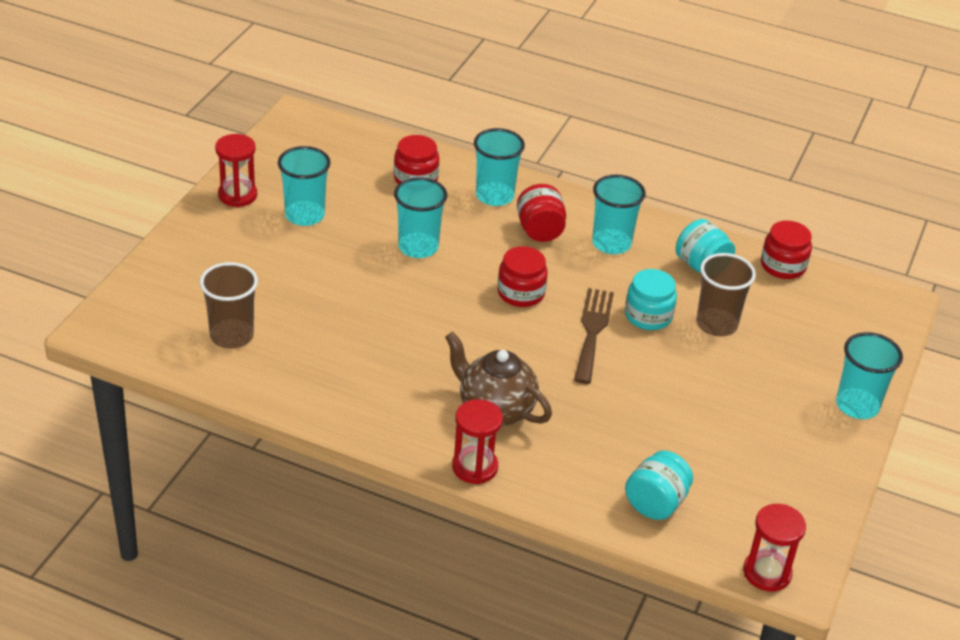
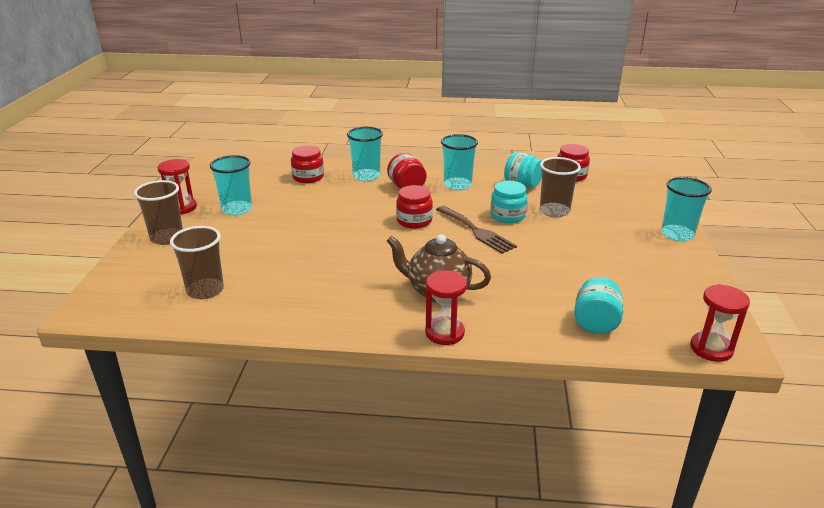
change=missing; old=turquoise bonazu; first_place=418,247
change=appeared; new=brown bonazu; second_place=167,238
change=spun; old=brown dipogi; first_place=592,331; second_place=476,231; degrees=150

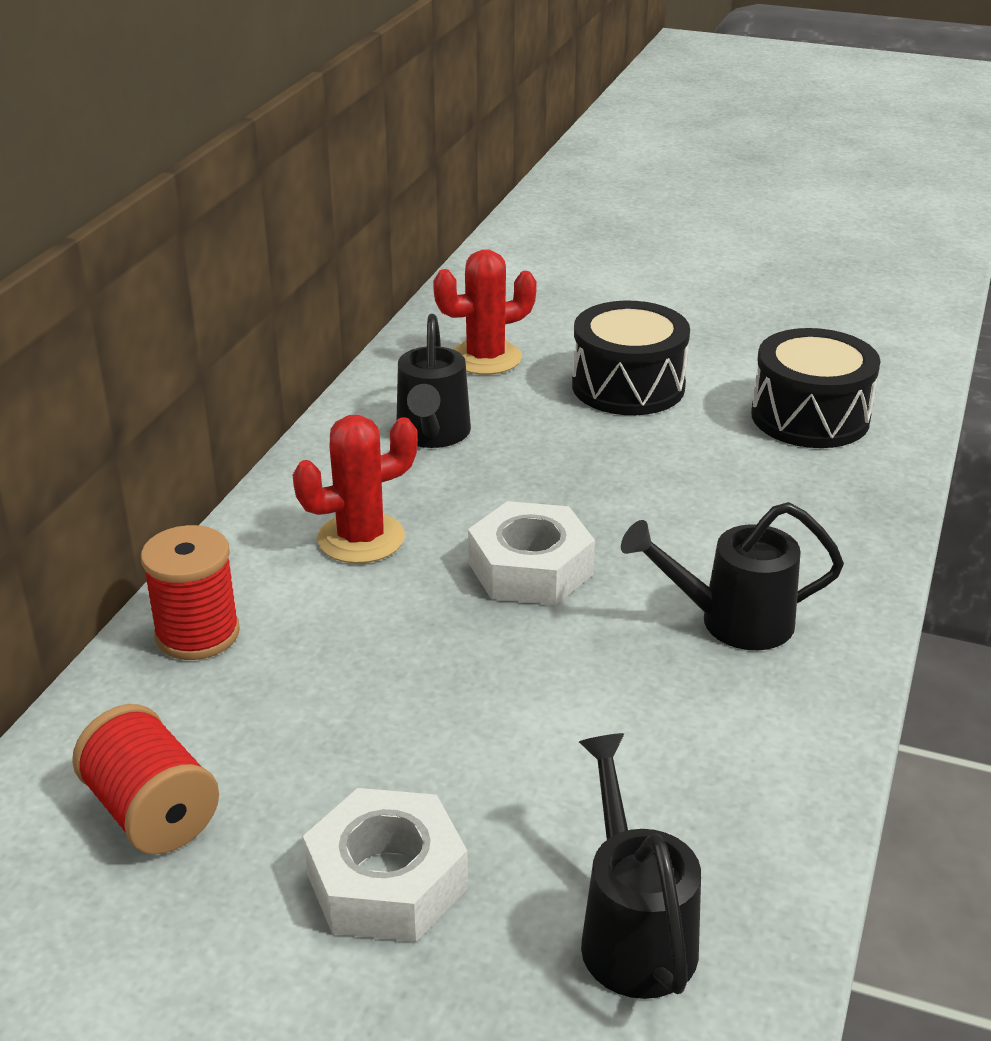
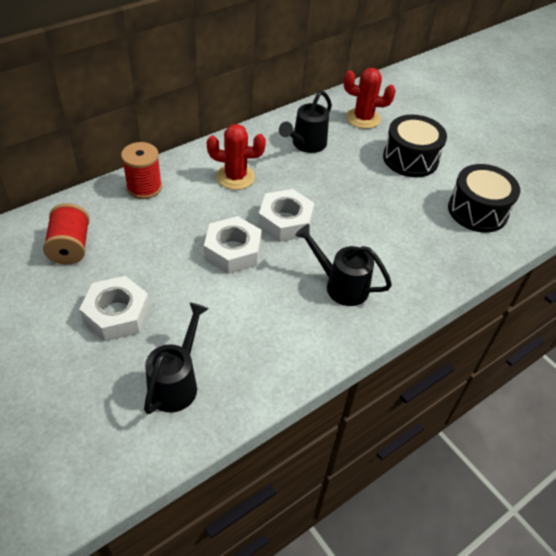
change=appeared; new=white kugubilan; second_place=233,251

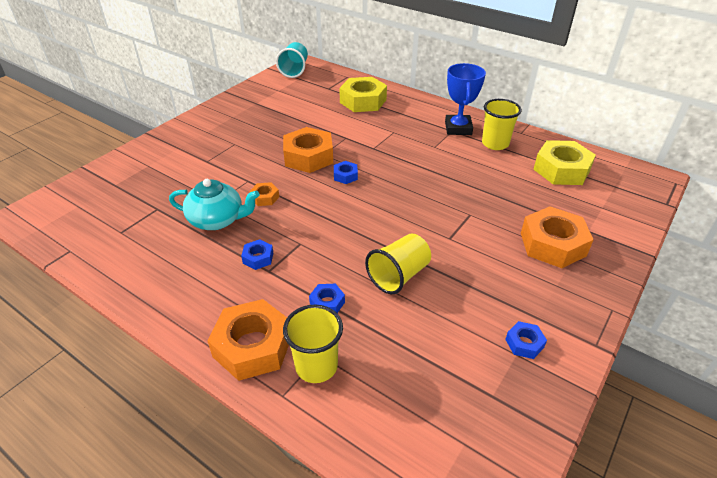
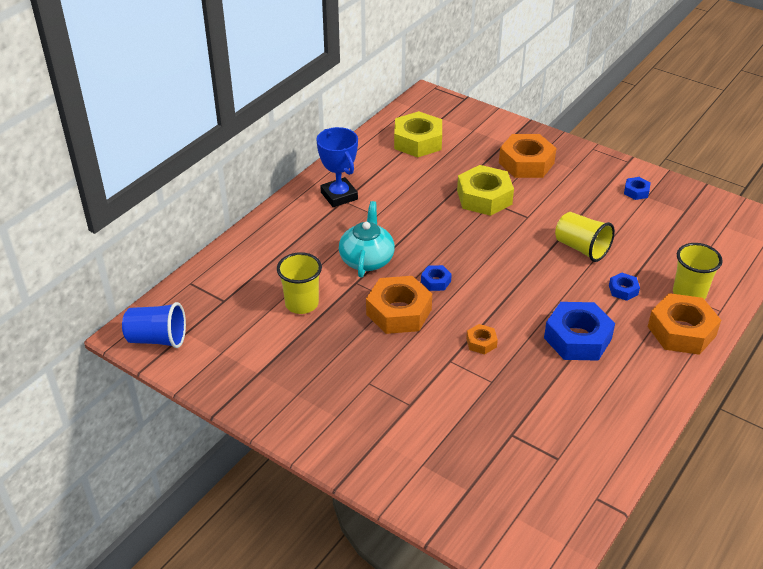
change=relocated; old=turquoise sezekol; first_place=217,220; second_place=367,259
change=relocated; old=yellow kugubilan; first_place=363,101; second_place=484,197
change=relocated; old=yellow bonazu; first_place=495,144; second_place=302,304
change=colour; old=turquoise bonazu; new=blue bonazu; first_place=294,70; second_place=157,339
change=spun; old=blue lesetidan; first_place=458,128; second_place=339,196; degrees=60
change=size; old=blue kugubilan; first_place=258,258; second_place=577,338; factor=2.11

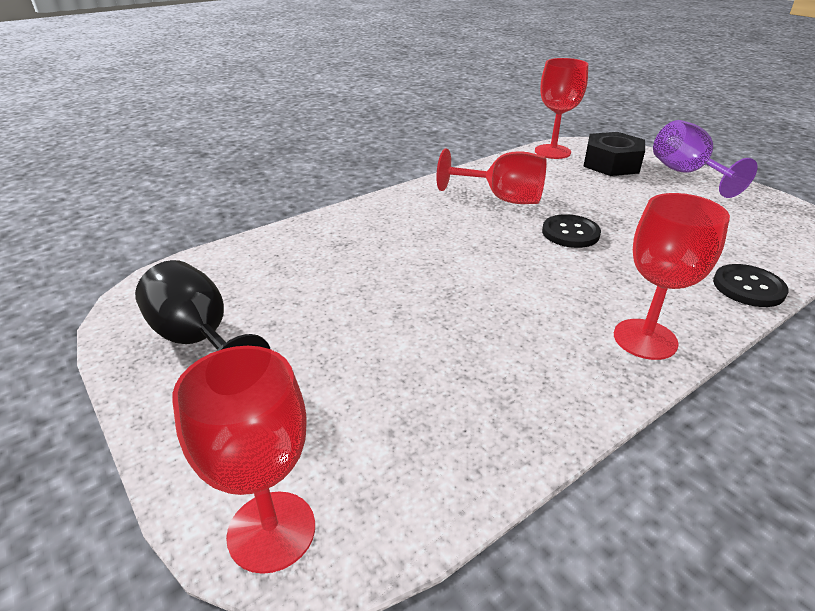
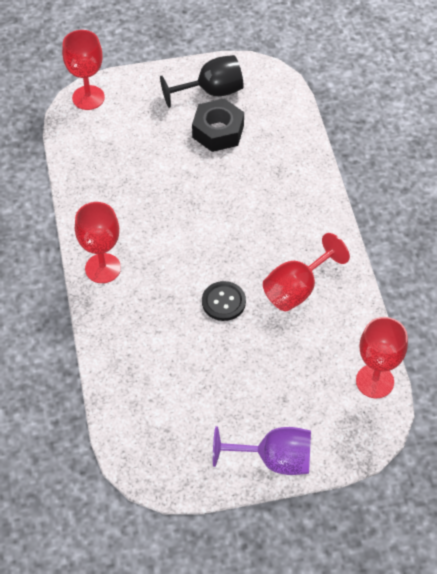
change=missing; old=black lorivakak; first_place=748,287
change=relocated; old=black kugubilan; first_place=611,164; second_place=218,131

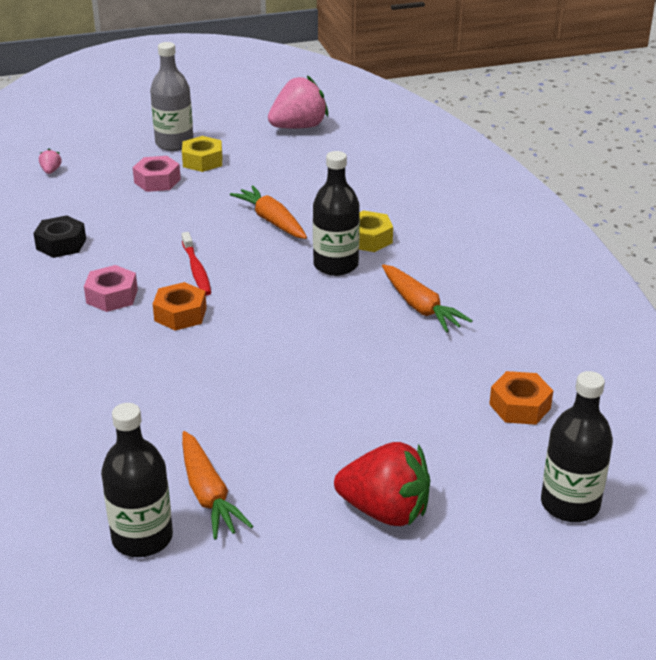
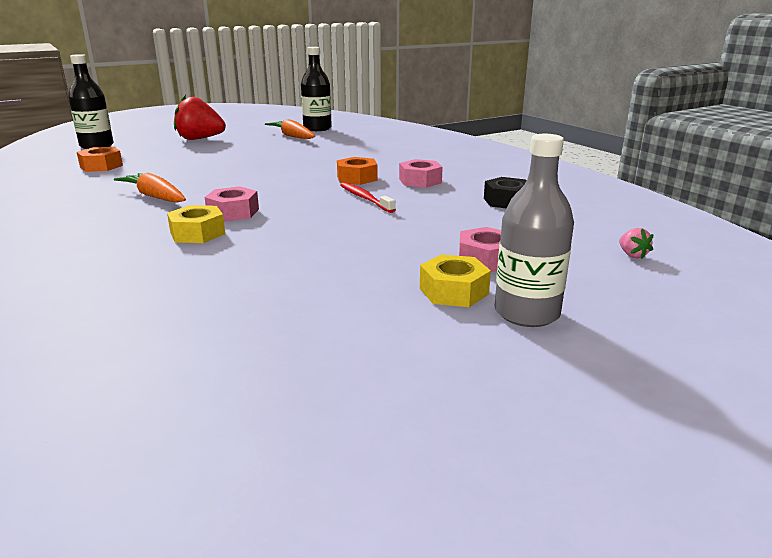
change=missing; old=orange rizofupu; first_place=272,221
change=missing; old=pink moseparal; first_place=298,127
change=exchanged; old=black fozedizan; new=pink kugubilan; first_place=336,265; second_place=233,212

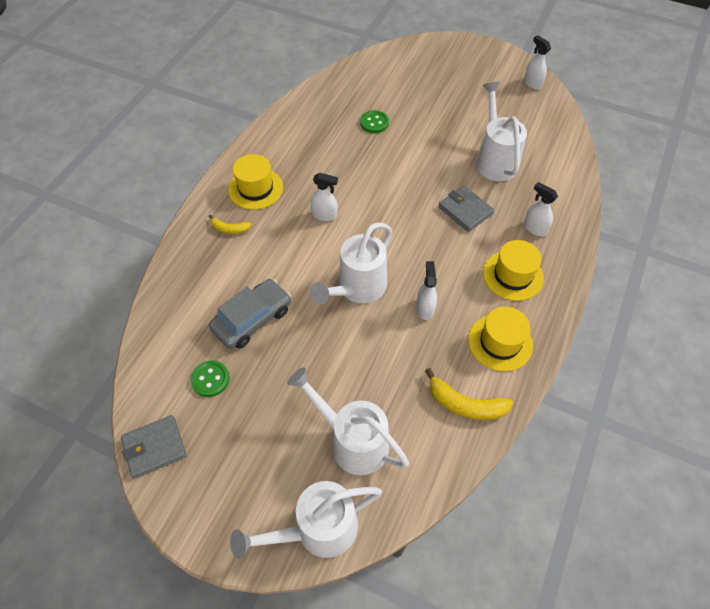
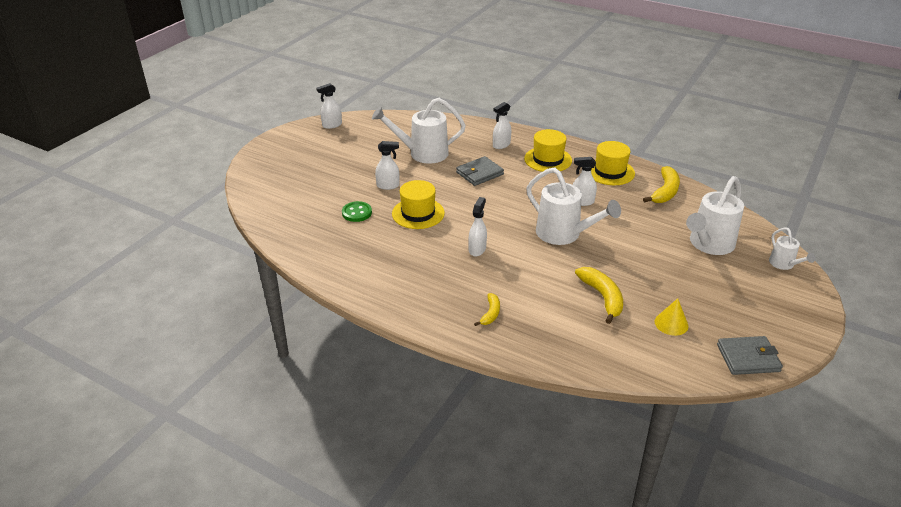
change=appeared; new=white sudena; second_place=388,186
change=relocated; old=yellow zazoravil; first_place=255,188; second_place=418,213
change=exchanged; old=green lorivakak; new=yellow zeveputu; first_place=210,379; second_place=671,323
change=exchanged; old=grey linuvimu; new=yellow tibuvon; first_place=252,319; second_place=602,297
change=spun; old=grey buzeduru; first_place=154,447; second_place=748,358; degrees=-75
change=size; old=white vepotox; first_place=317,529; second_place=784,264; factor=0.52

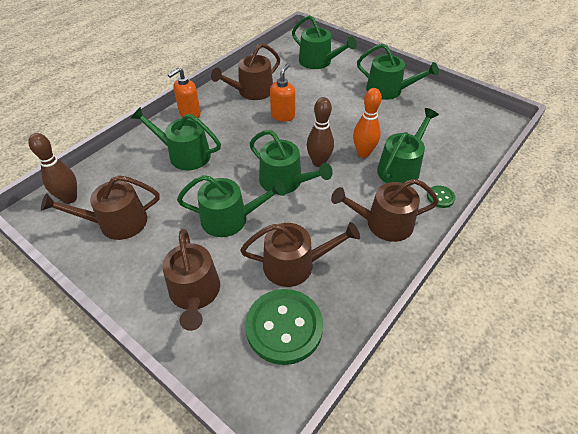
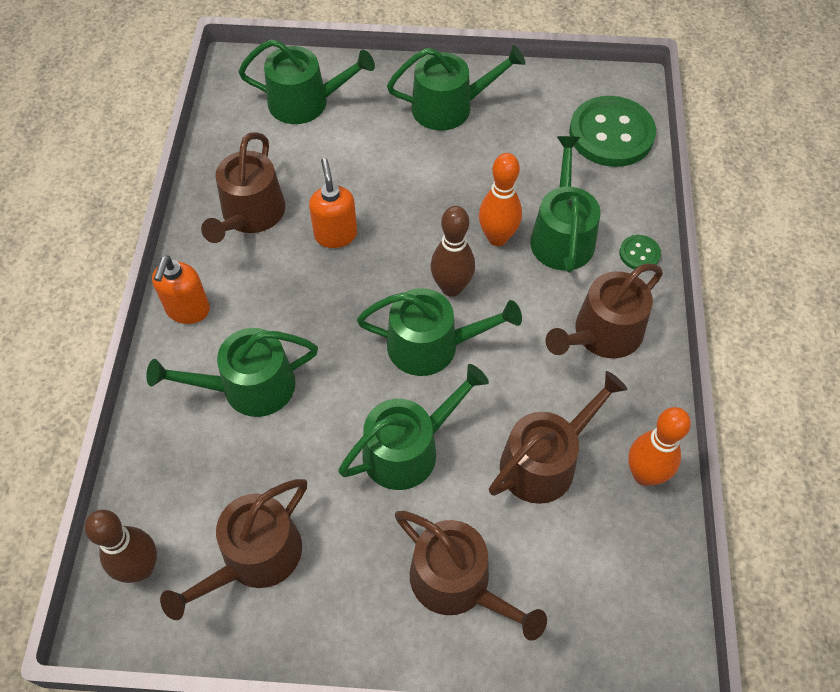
change=appeared; new=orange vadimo; second_place=644,474
change=relocated; old=green lorivakak; first_place=284,327; second_place=611,134

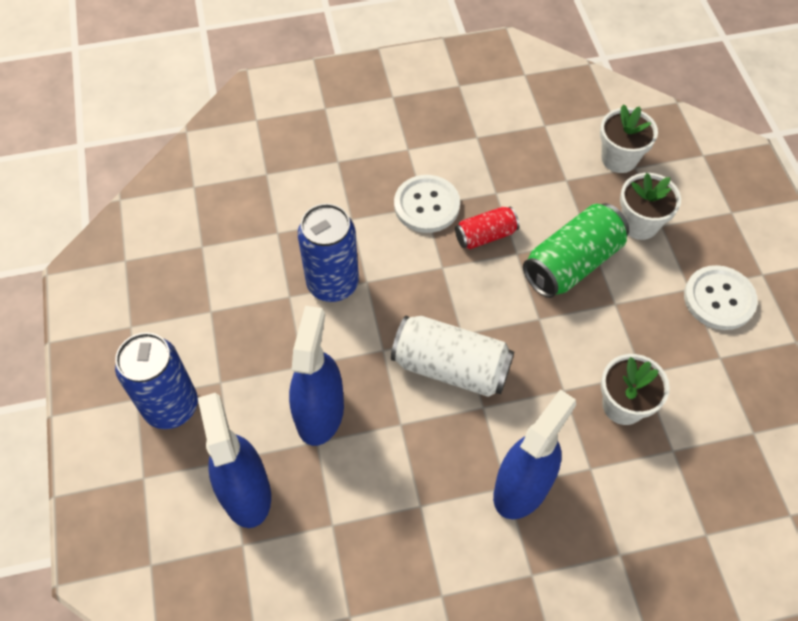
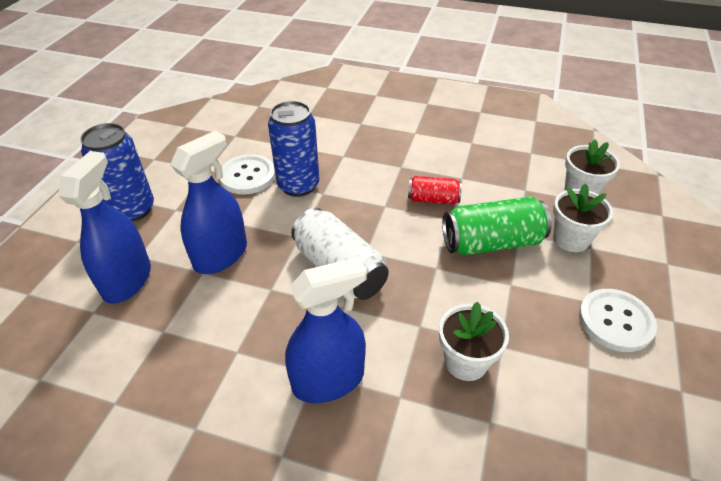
change=relocated; old=white lorivakak; first_place=426,205; second_place=247,176

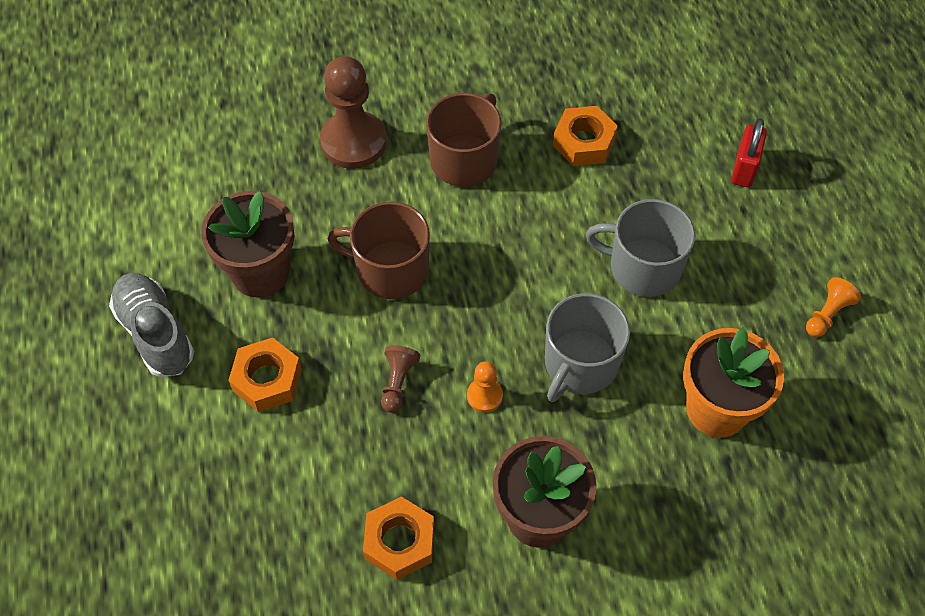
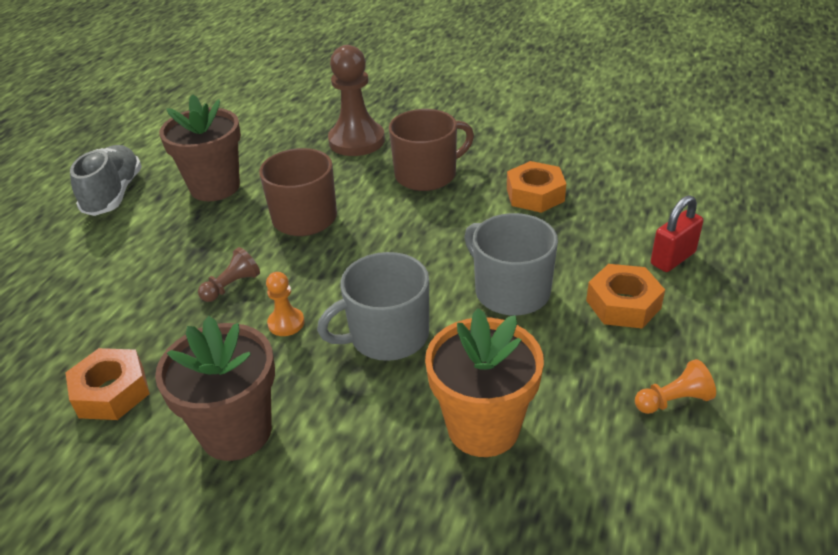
change=relocated; old=orange kugubilan; first_place=267,379; second_place=623,304

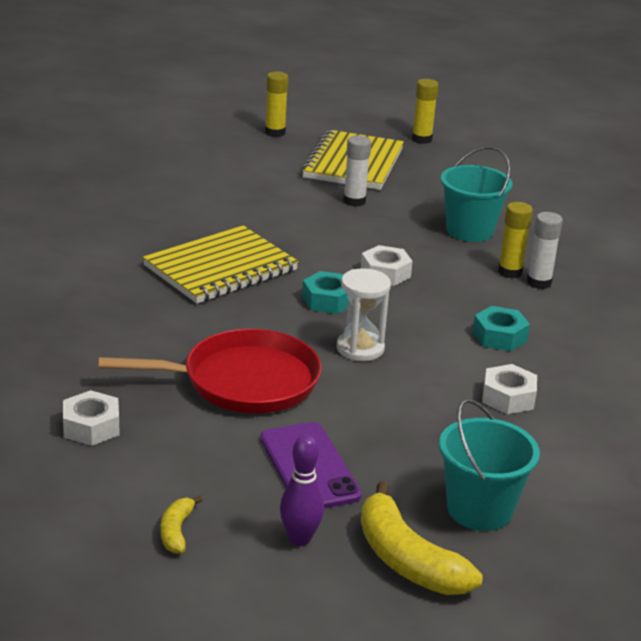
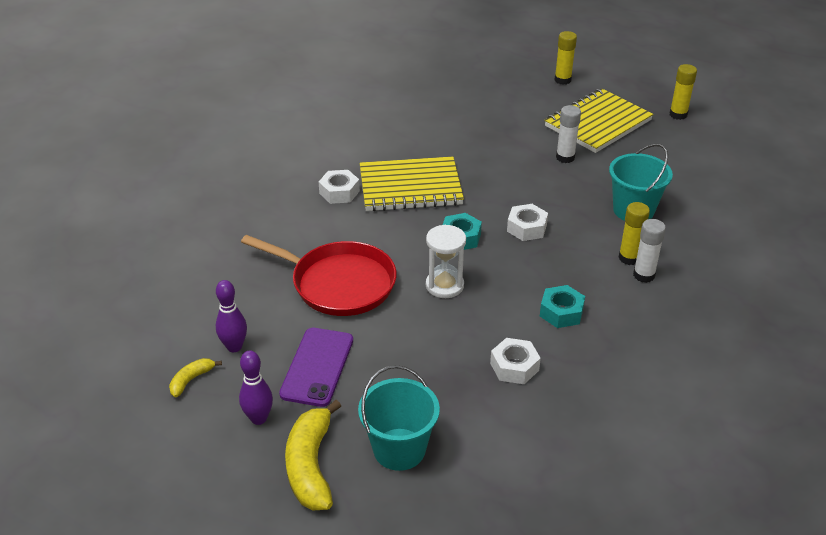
change=appeared; new=purple vadimo; second_place=234,347
change=relocated; old=white kugubilan; first_place=91,427; second_place=339,192

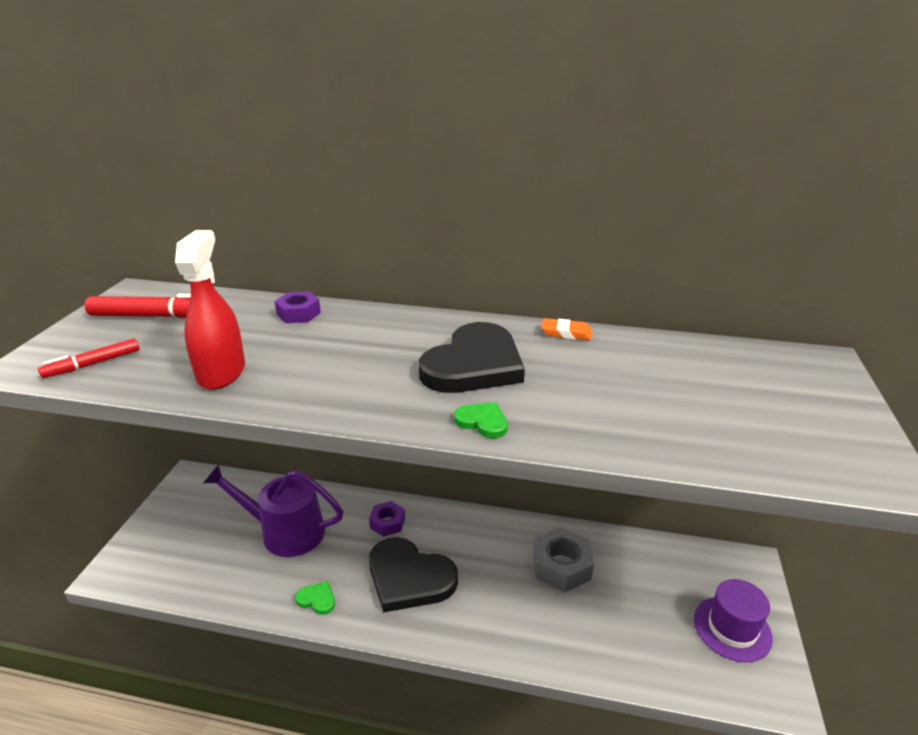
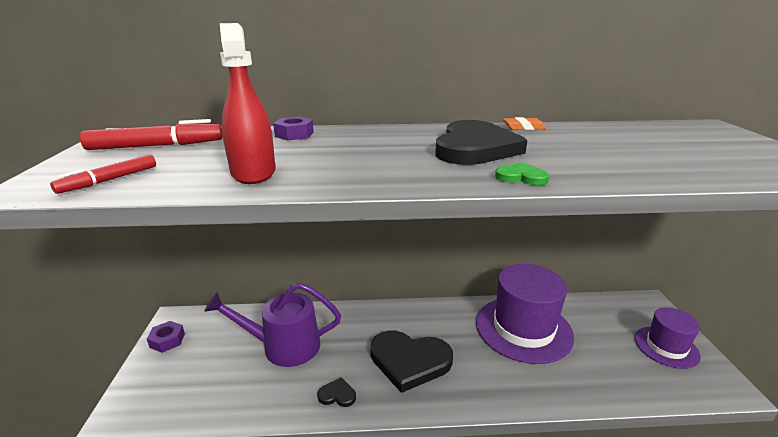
change=relocated; old=purple kugubilan; first_place=387,523; second_place=167,340
change=exchanged; old=grey kugubilan; new=purple zazoravil; first_place=561,566; second_place=523,328
change=colour; old=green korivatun; new=black korivatun; first_place=317,599; second_place=337,395

